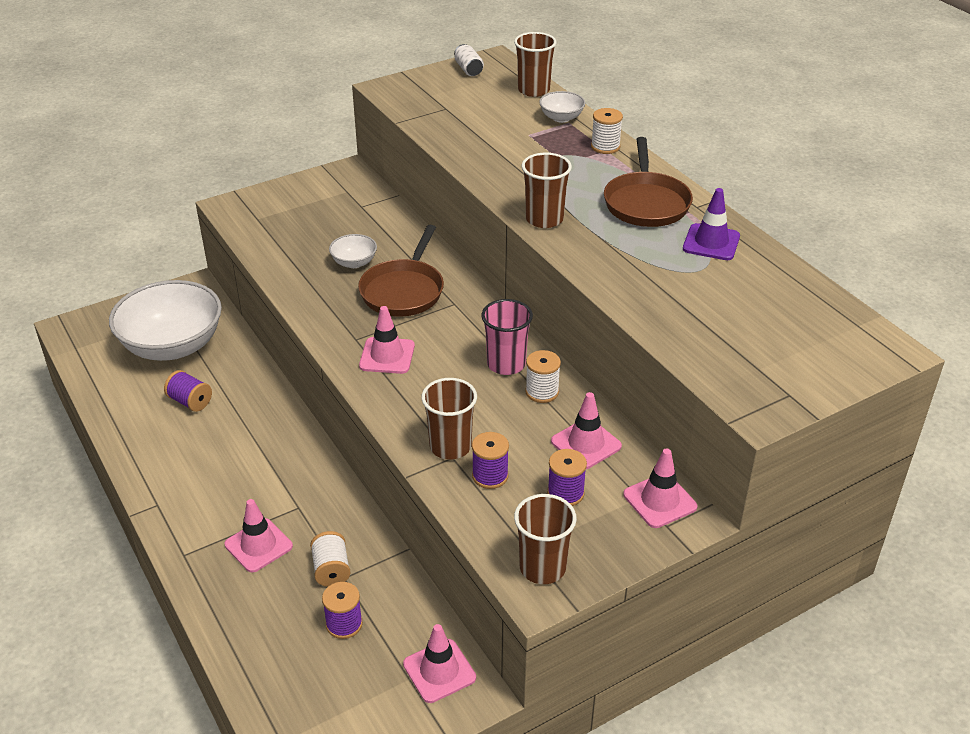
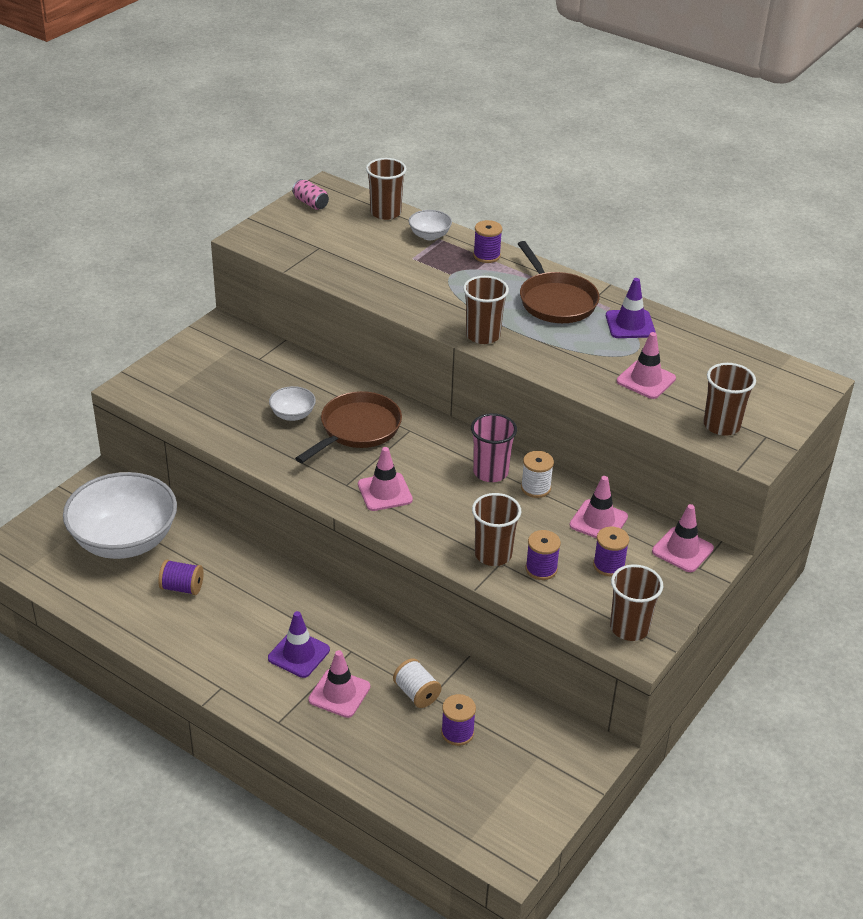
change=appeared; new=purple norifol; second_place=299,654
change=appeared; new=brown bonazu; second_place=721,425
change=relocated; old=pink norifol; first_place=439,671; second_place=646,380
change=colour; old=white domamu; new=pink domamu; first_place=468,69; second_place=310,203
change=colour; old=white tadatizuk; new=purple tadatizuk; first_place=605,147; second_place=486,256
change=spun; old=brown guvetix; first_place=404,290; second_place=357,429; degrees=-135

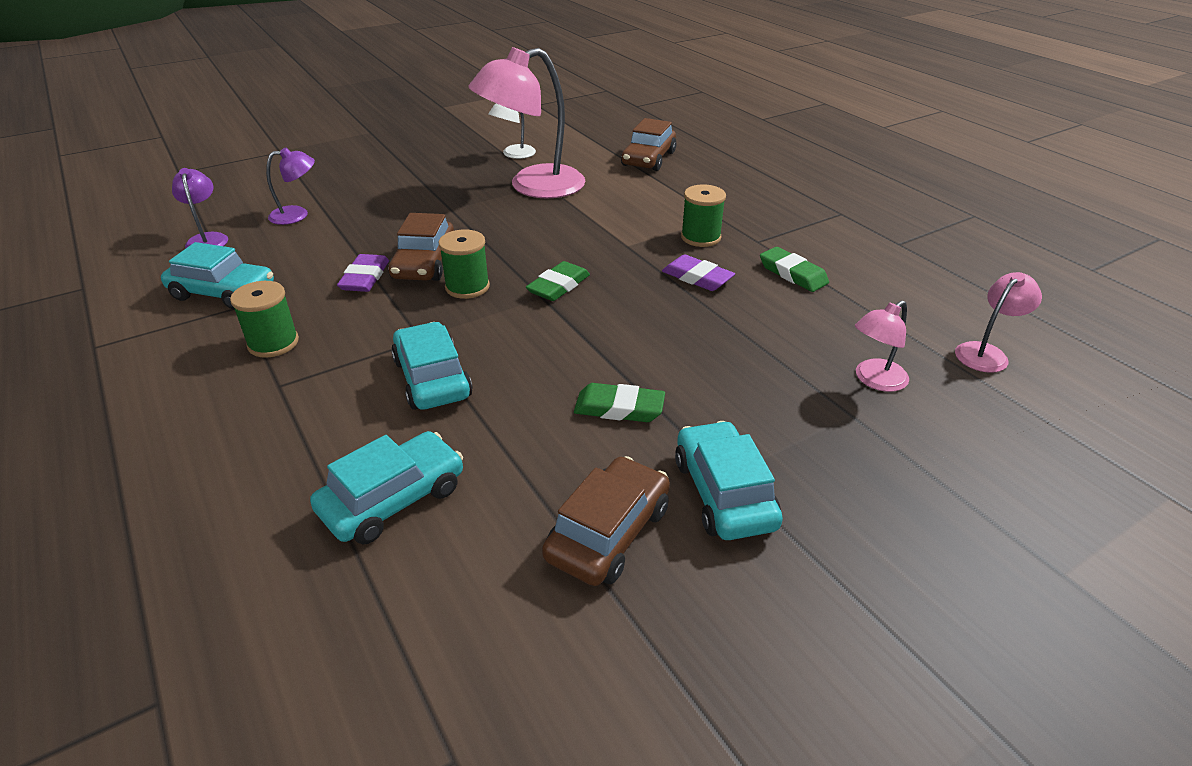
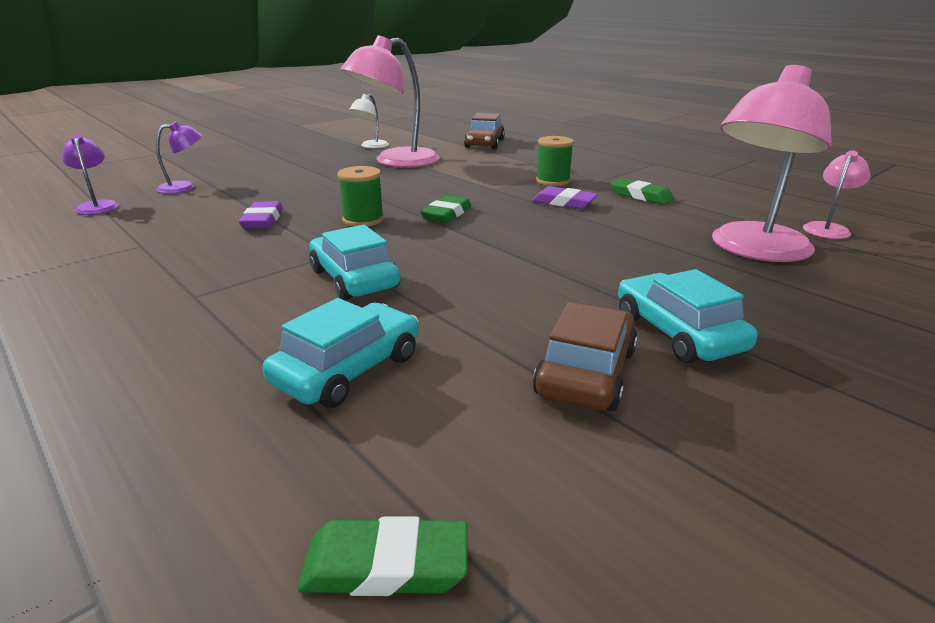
change=missing; old=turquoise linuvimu; first_place=223,292
change=missing; old=green tadatizuk; first_place=273,343
change=missing; old=brown linuvimu; first_place=425,263
change=relocated; old=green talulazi; first_place=619,408; second_place=386,565
change=size; old=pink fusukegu; first_place=874,380; second_place=753,250; factor=2.09

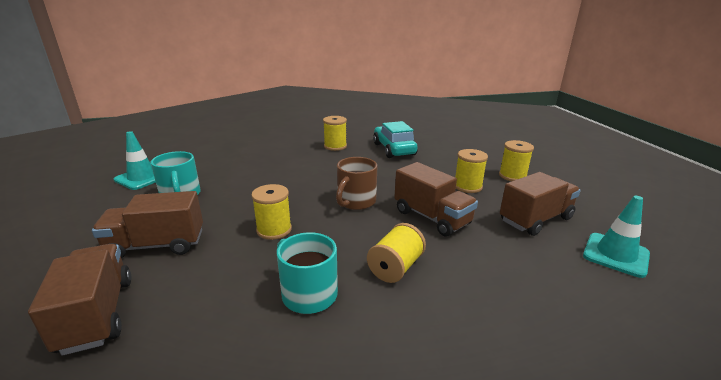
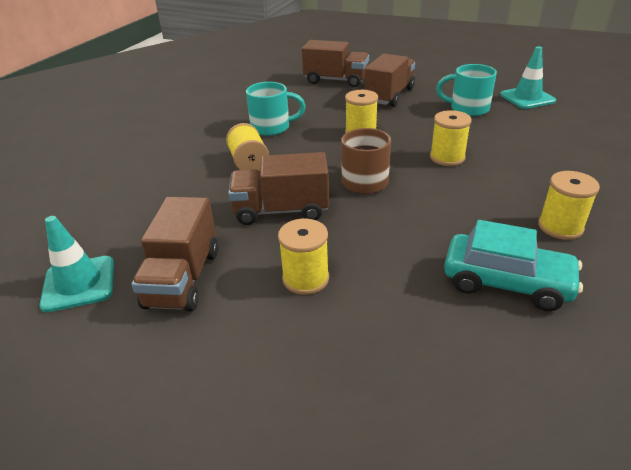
change=relocated; old=yellow tadatizuk; first_place=512,176; second_place=447,157

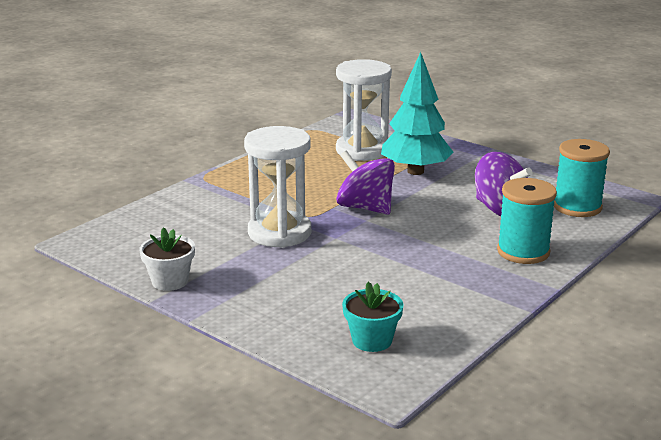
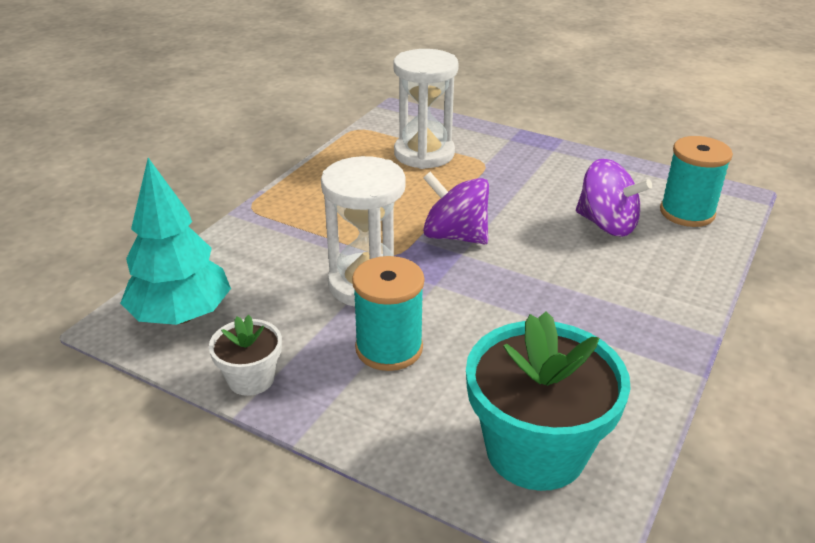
change=relocated; old=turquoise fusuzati; first_place=415,171; second_place=181,316
change=relocated; old=turquoise tadatizuk; first_place=523,252; second_place=389,348
change=size; old=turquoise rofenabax; first_place=372,340; second_place=535,450; factor=1.96

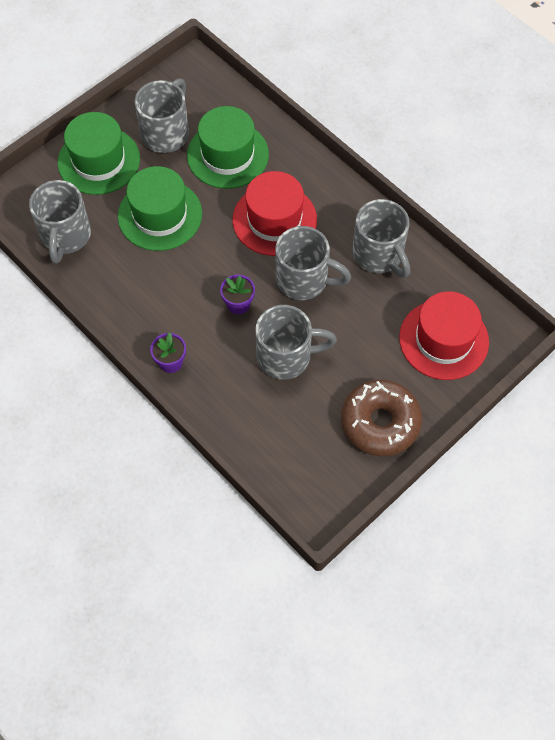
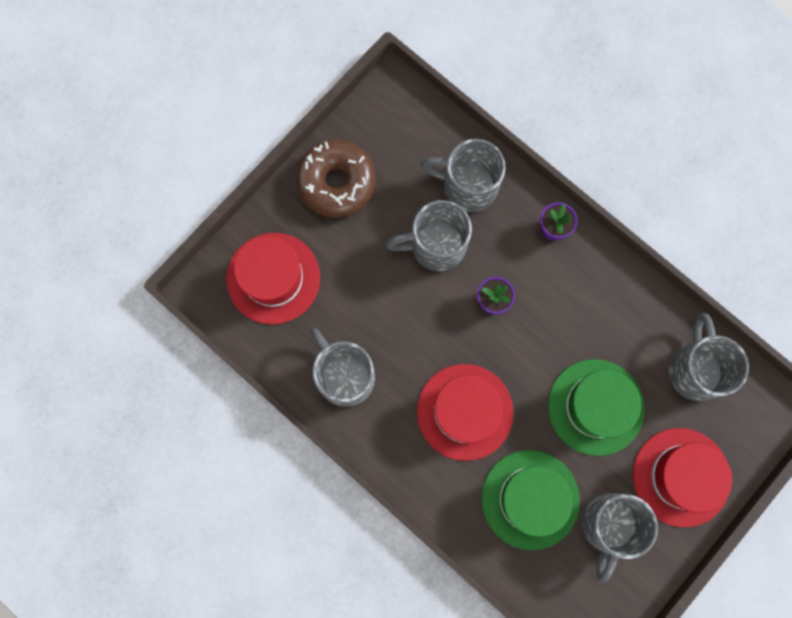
change=relocated; old=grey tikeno; first_place=304,280; second_place=467,186
change=colour; old=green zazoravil; new=red zazoravil; first_place=99,161; second_place=681,477

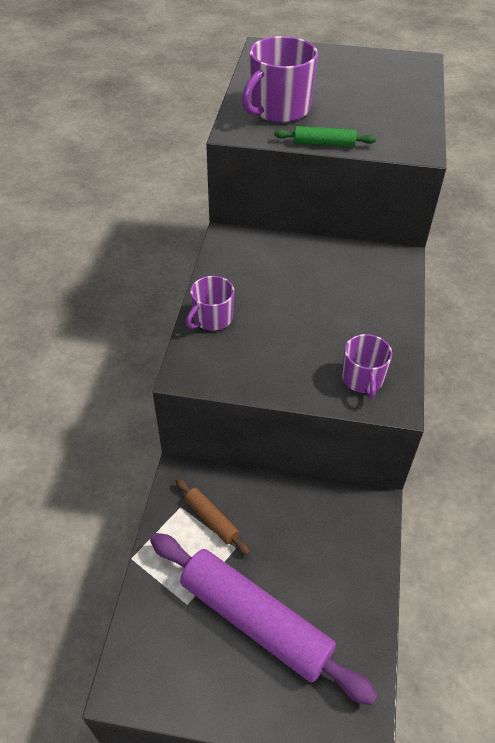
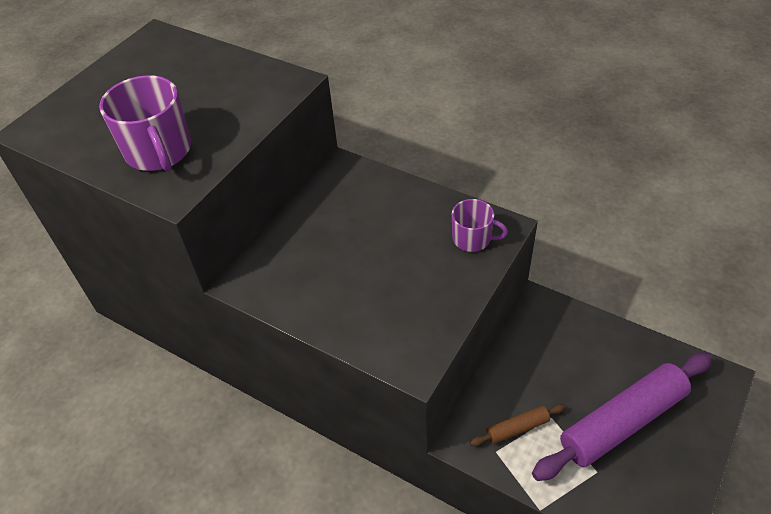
change=missing; old=purple tikeno; first_place=212,318
change=missing; old=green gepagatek; first_place=324,143

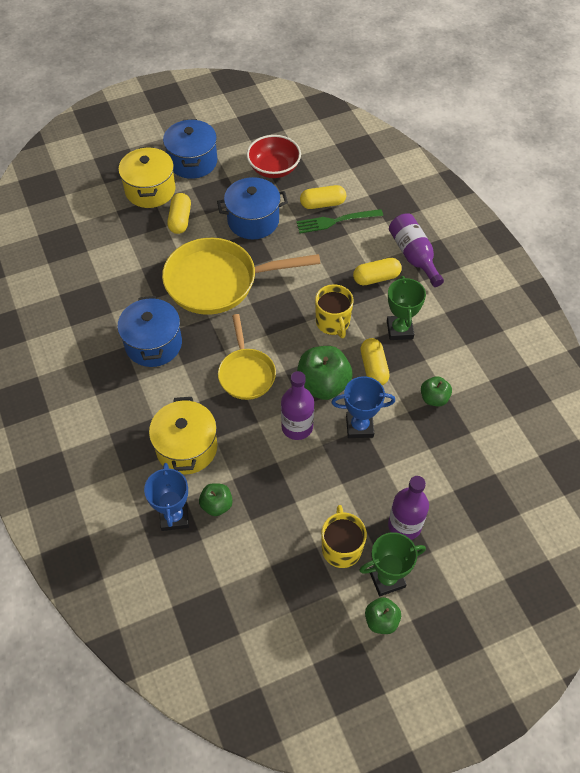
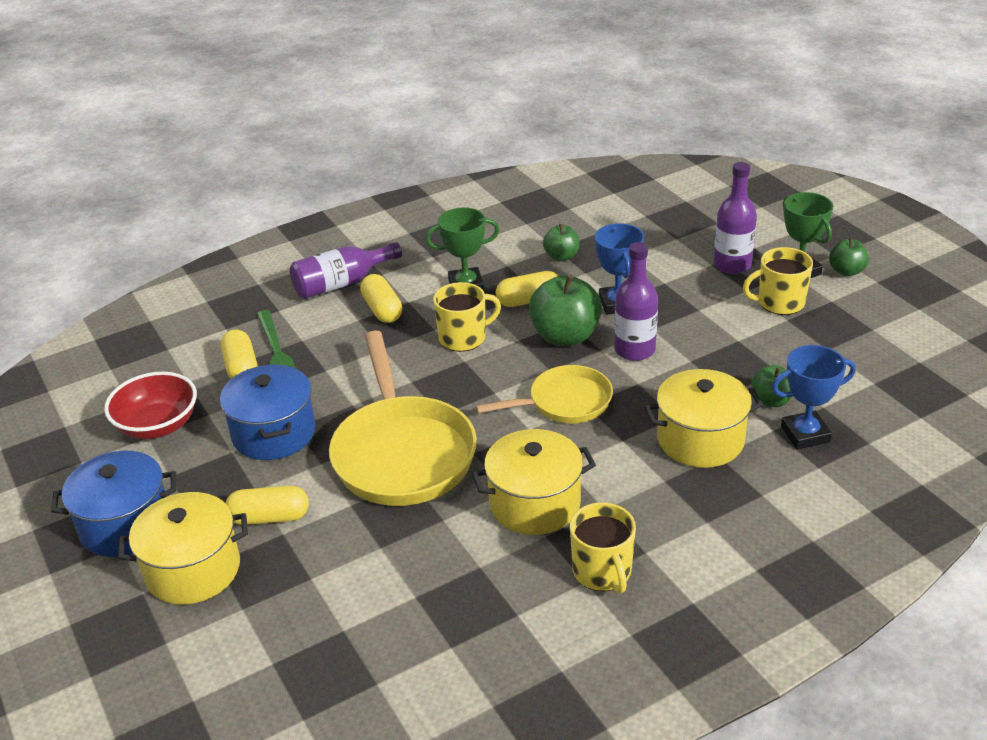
change=appeared; new=yellow tikeno; second_place=602,572
change=colour; old=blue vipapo; new=yellow vipapo; first_place=153,344; second_place=534,503

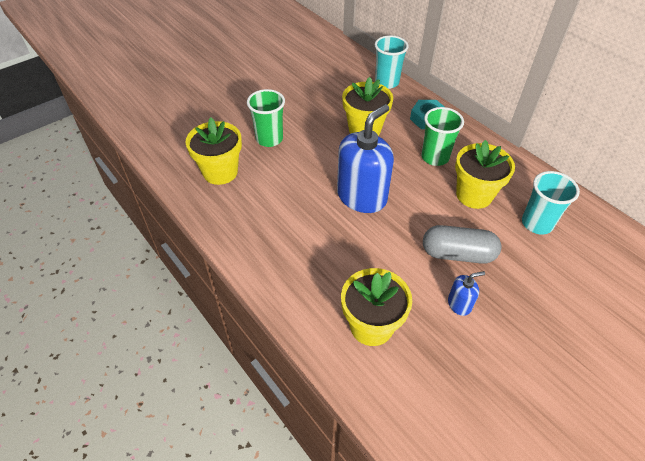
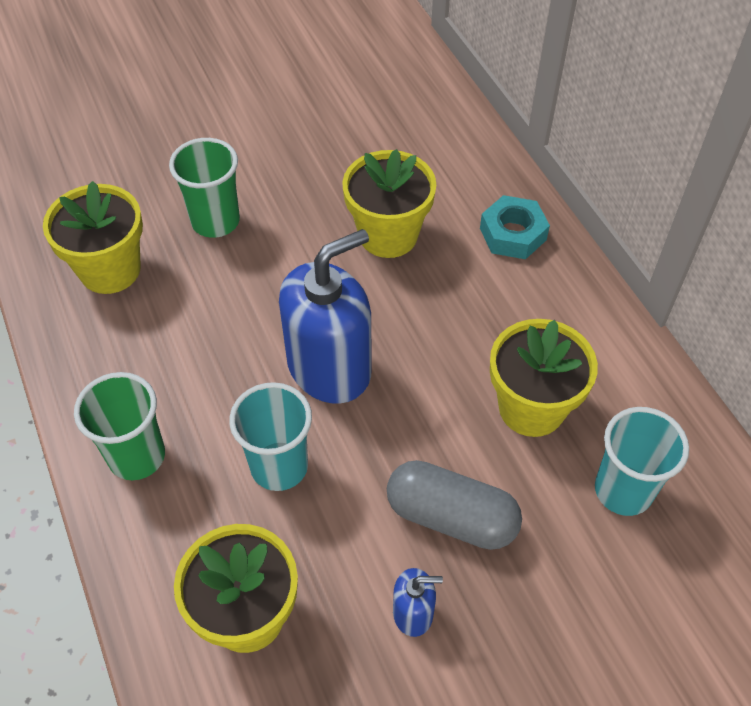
change=relocated; old=turquoise bonazu; first_place=387,82; second_place=279,466
change=relocated; old=green bonazu; first_place=435,157; second_place=137,456

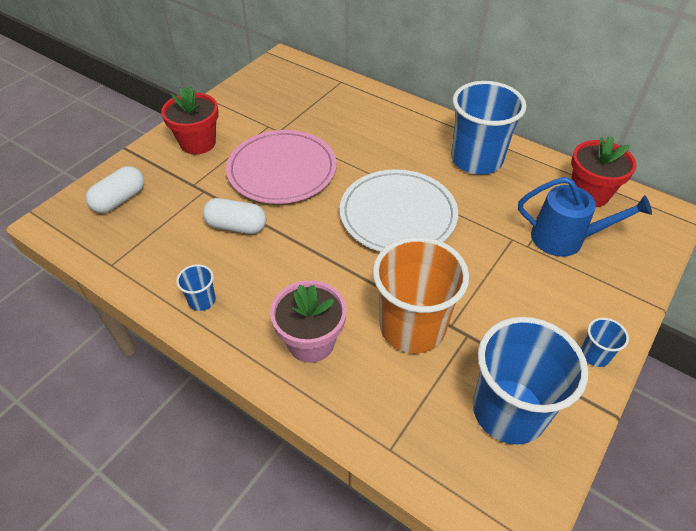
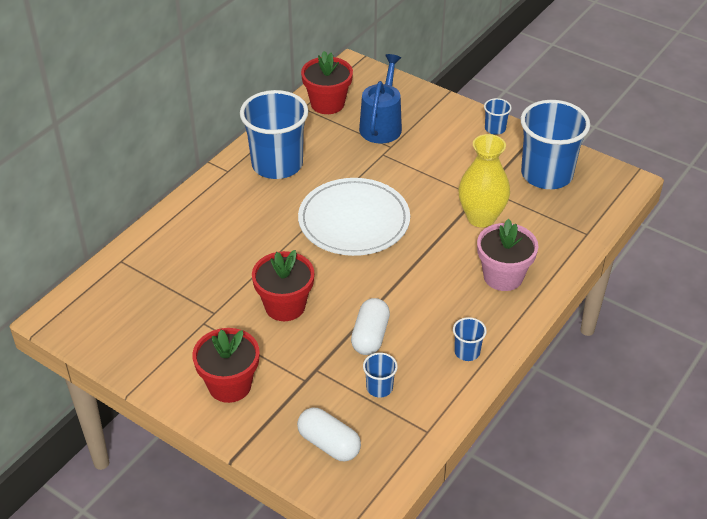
change=appeared; new=blue bonazu; second_place=379,388
change=exchanged; old=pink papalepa; new=red rofenabax; first_place=282,170; second_place=285,306
change=exchanged; old=orange bonazu; new=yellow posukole; first_place=412,327; second_place=481,217

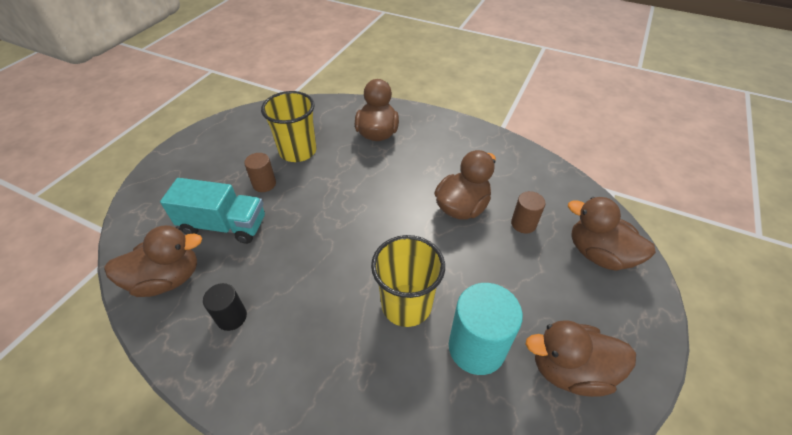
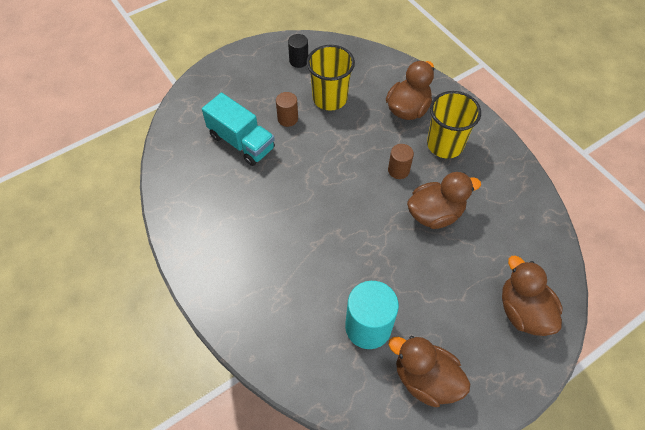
change=missing; old=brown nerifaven; first_place=167,279
change=relocated; old=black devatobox; first_place=231,317; second_place=298,61
change=relocated; old=yellow bonazu; first_place=406,305; second_place=445,145
change=relocated; old=brown devatobox; first_place=523,224; second_place=398,170

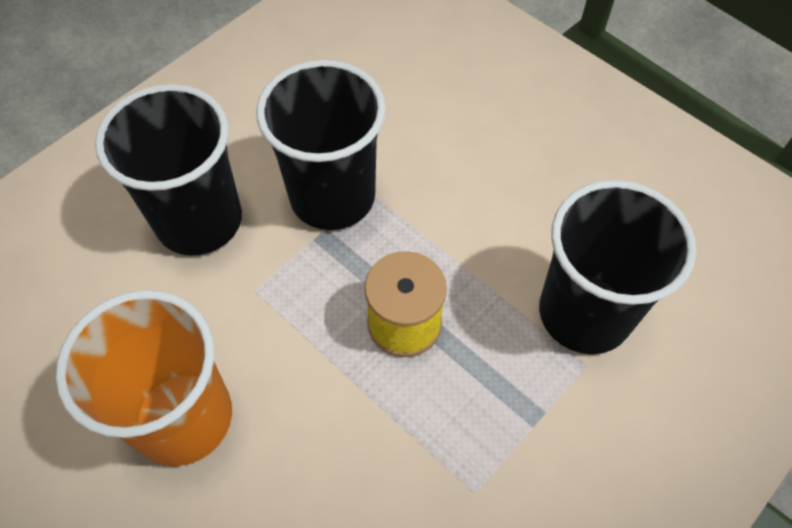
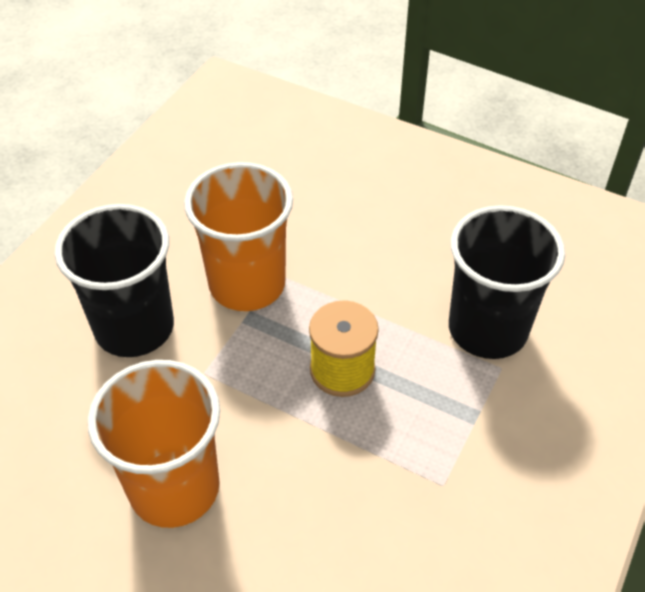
change=colour; old=black bonazu; new=orange bonazu; first_place=332,196; second_place=247,284

